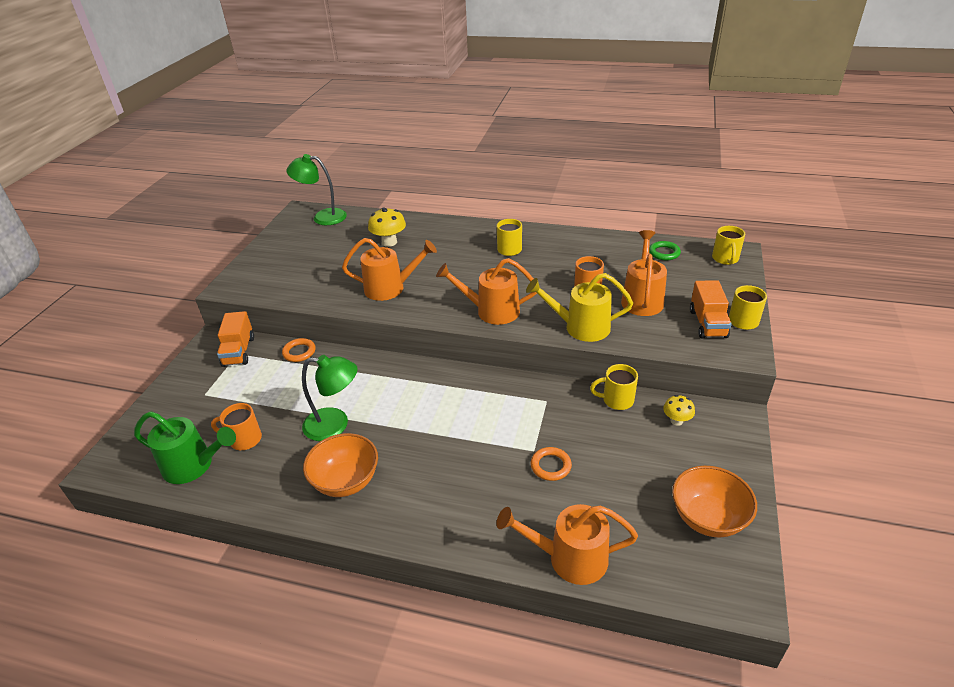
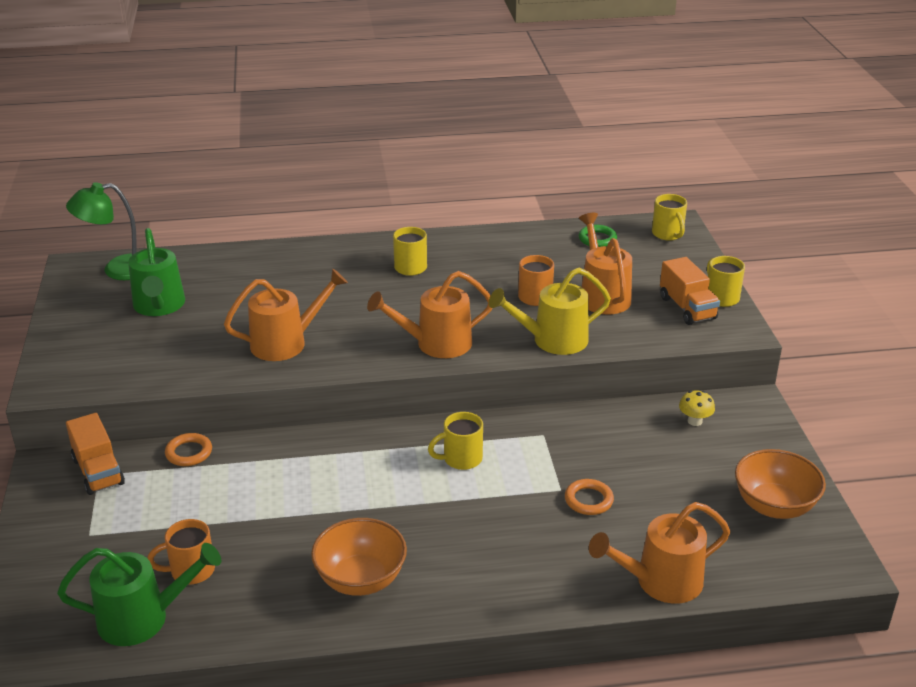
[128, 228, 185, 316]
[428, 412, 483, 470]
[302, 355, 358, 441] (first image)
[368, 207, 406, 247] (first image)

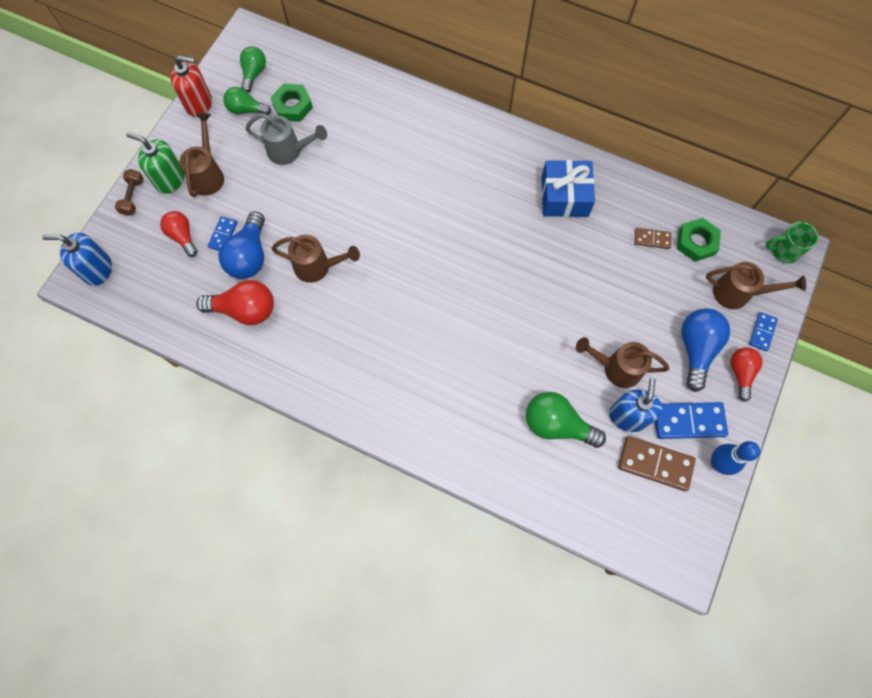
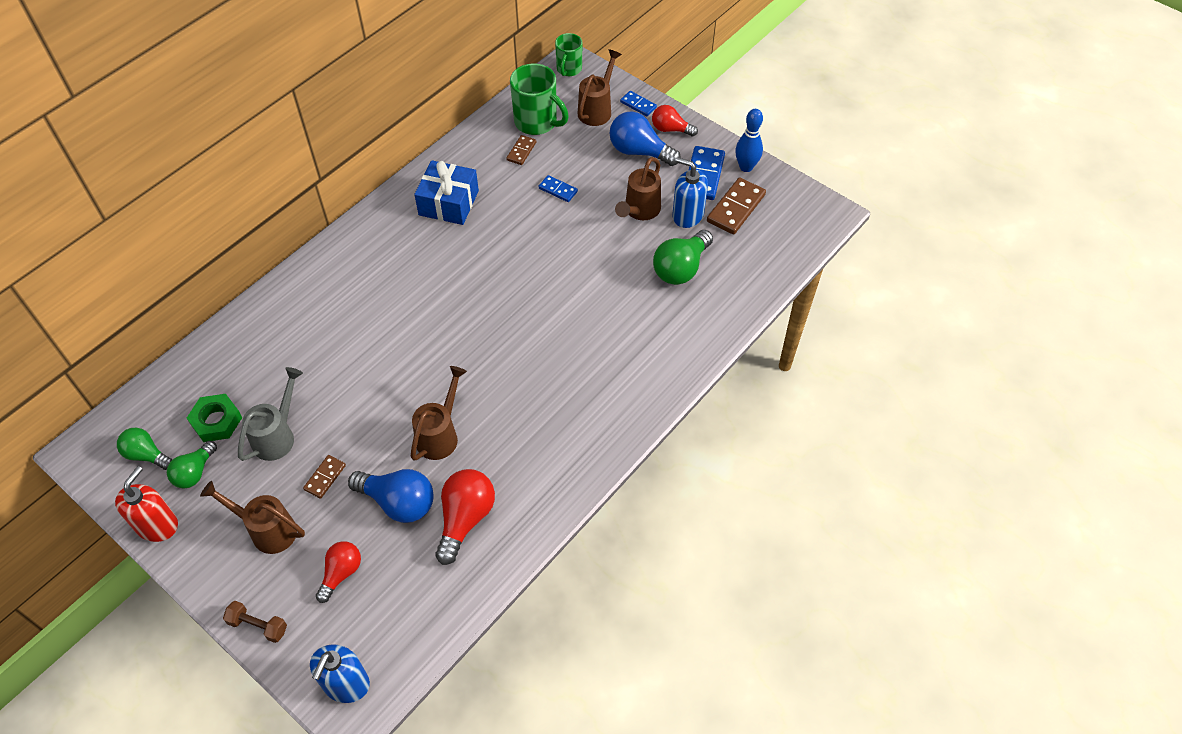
[303, 455, 346, 499]
[316, 541, 361, 603]
[510, 63, 569, 135]
[539, 175, 578, 202]
[126, 132, 185, 194] (first image)

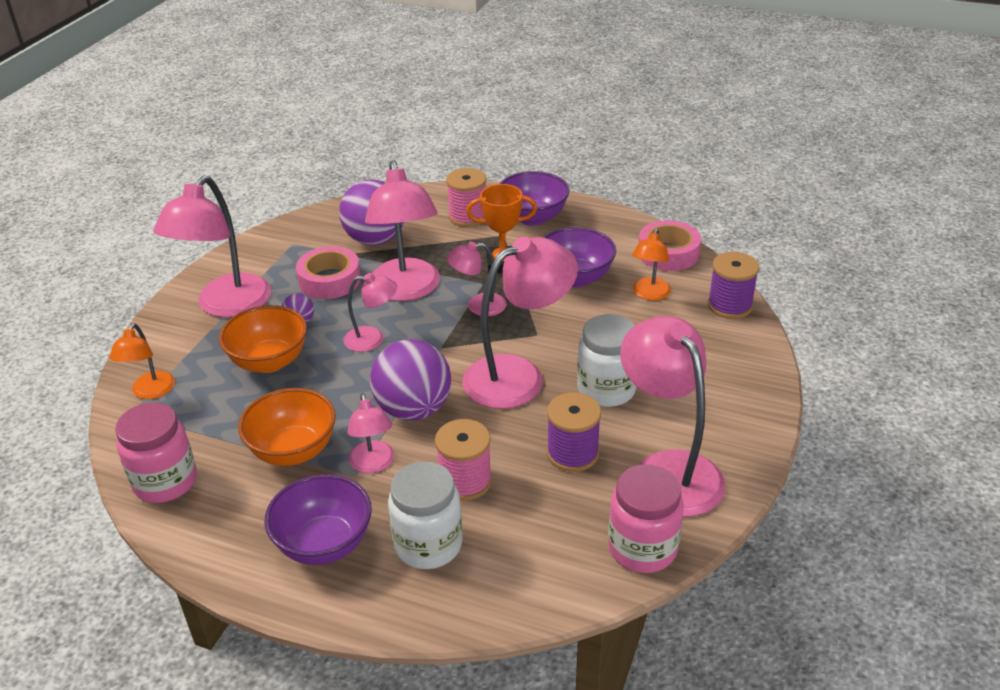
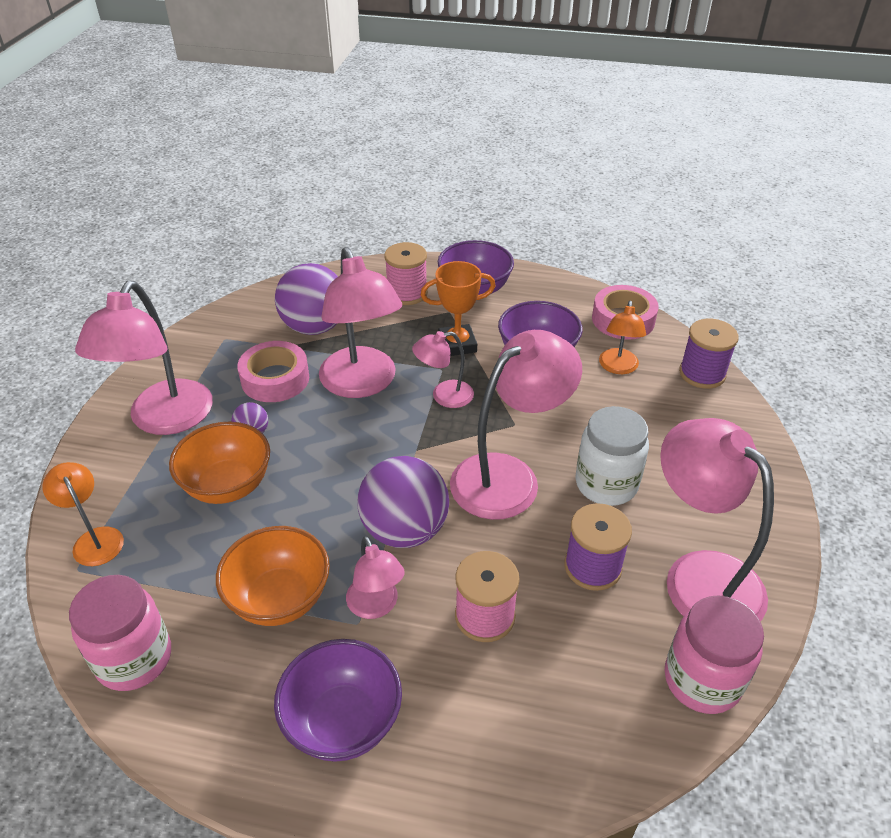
[42, 462, 124, 566]
[344, 273, 397, 352] (first image)
[388, 462, 463, 569] (first image)

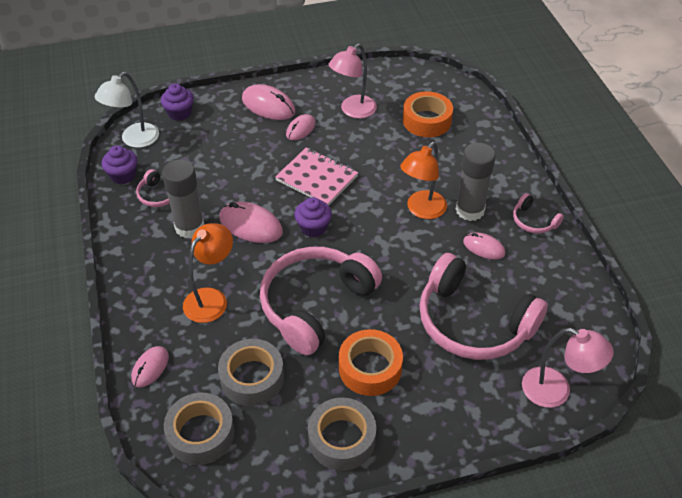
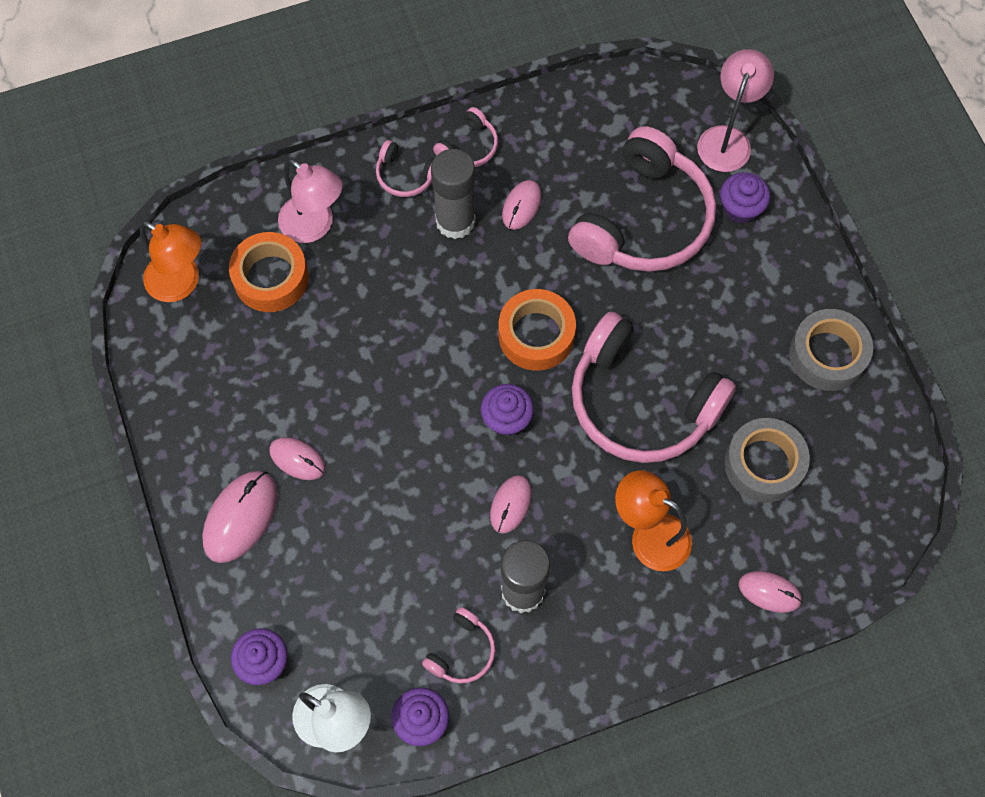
[140, 221, 201, 302]
[278, 158, 343, 243]
[376, 140, 434, 197]
[490, 475, 532, 534]
[499, 289, 576, 371]
[720, 172, 770, 223]
[164, 393, 235, 465] (first image)
[275, 147, 358, 205] (first image)

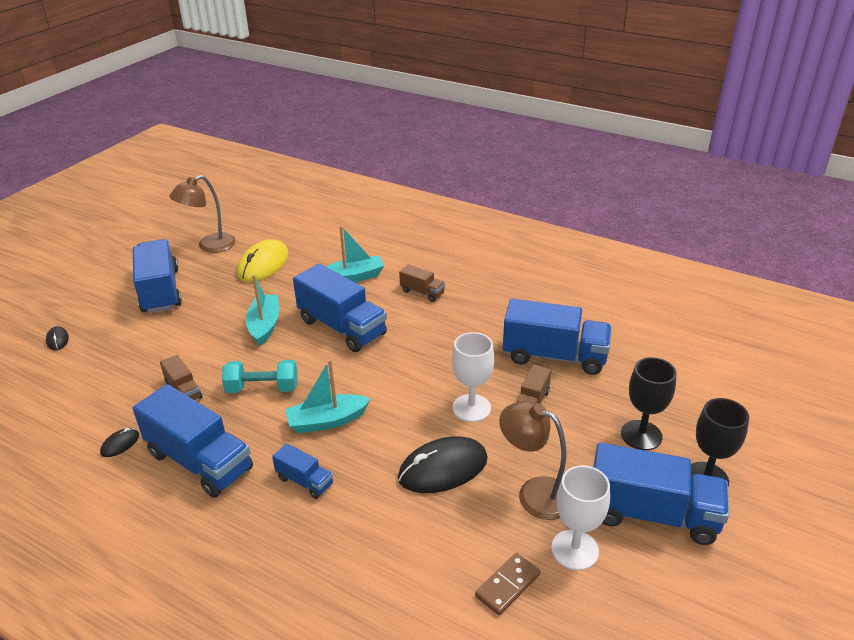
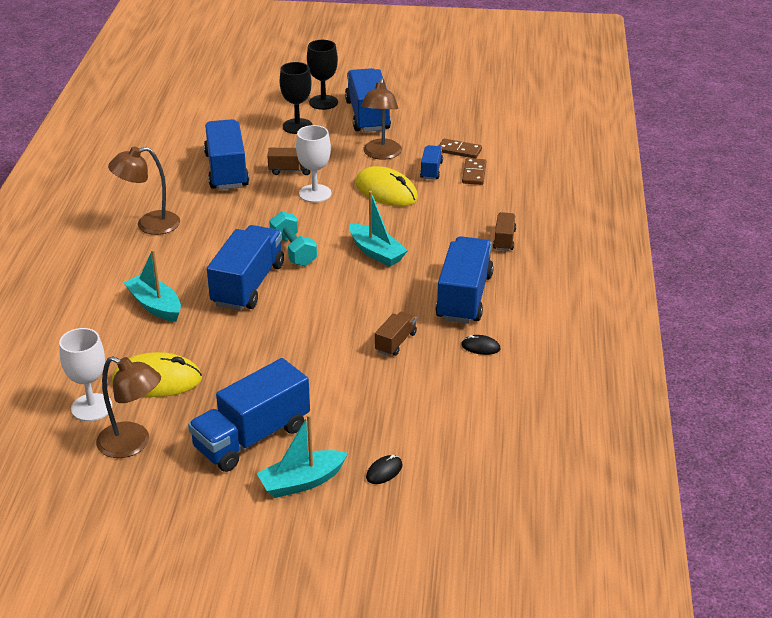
[59, 328, 113, 421]
[108, 147, 180, 235]
[257, 414, 348, 498]
[269, 211, 317, 266]
[355, 166, 418, 206]
[420, 145, 443, 180]
[462, 158, 486, 185]
[493, 212, 516, 251]

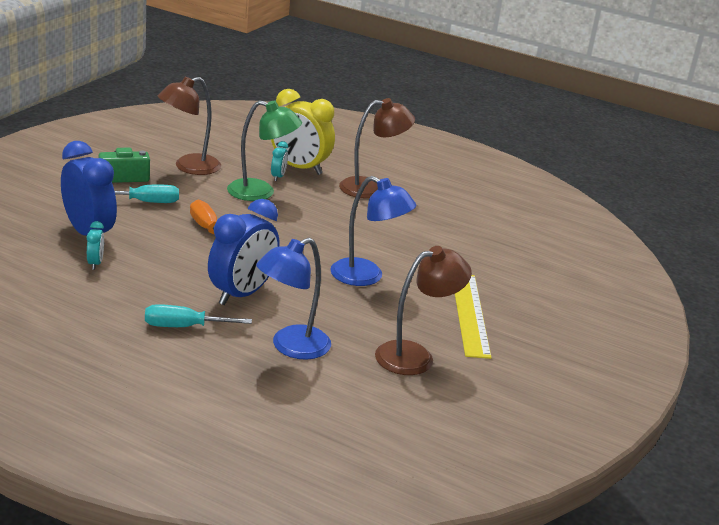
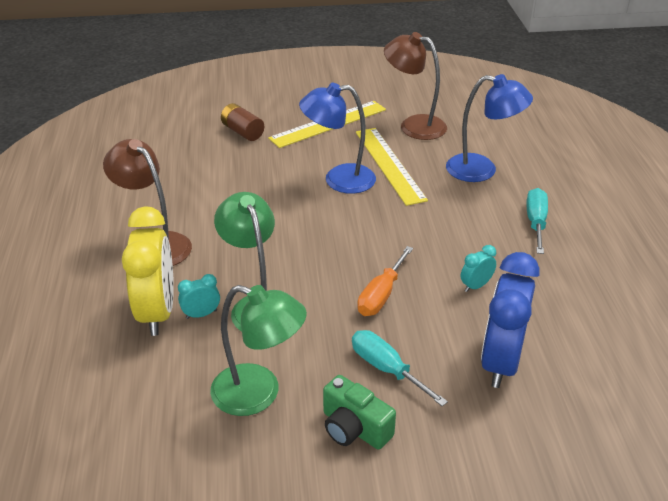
[210, 285, 307, 416]
[221, 103, 264, 141]
[299, 83, 376, 194]
[356, 128, 428, 206]
[461, 245, 496, 292]
[527, 188, 548, 254]
[208, 199, 279, 305] (first image)

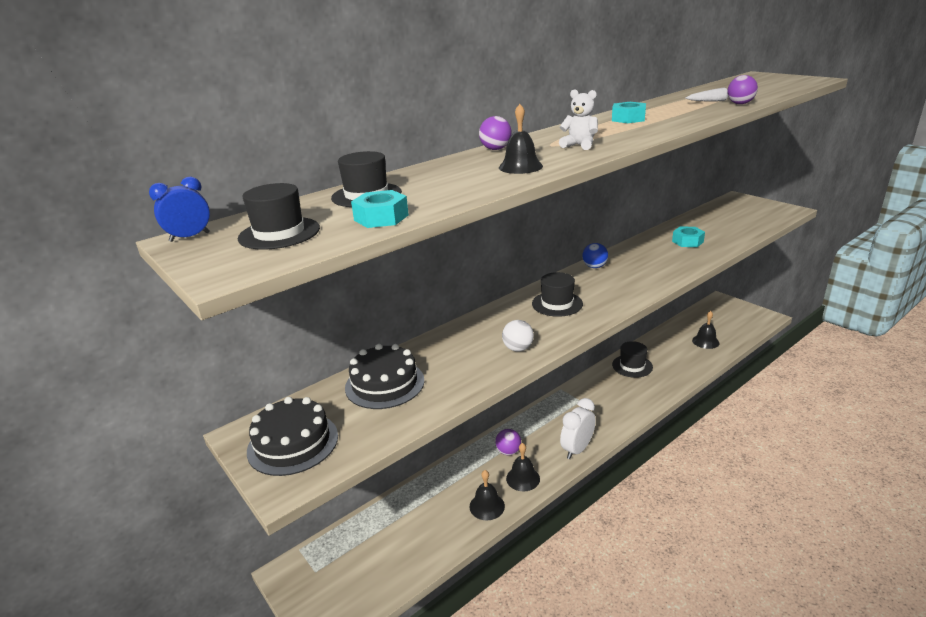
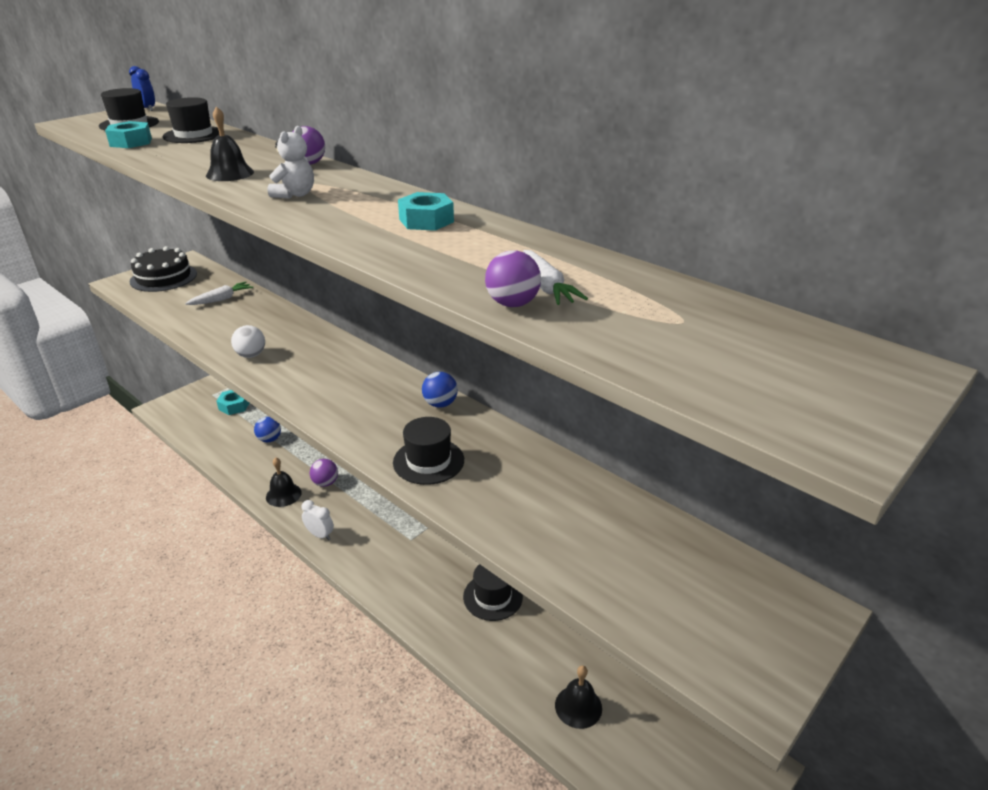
[185, 282, 253, 305]
[216, 390, 249, 415]
[254, 417, 281, 442]
[302, 500, 334, 540]
[393, 417, 464, 485]
[469, 470, 505, 520] (first image)

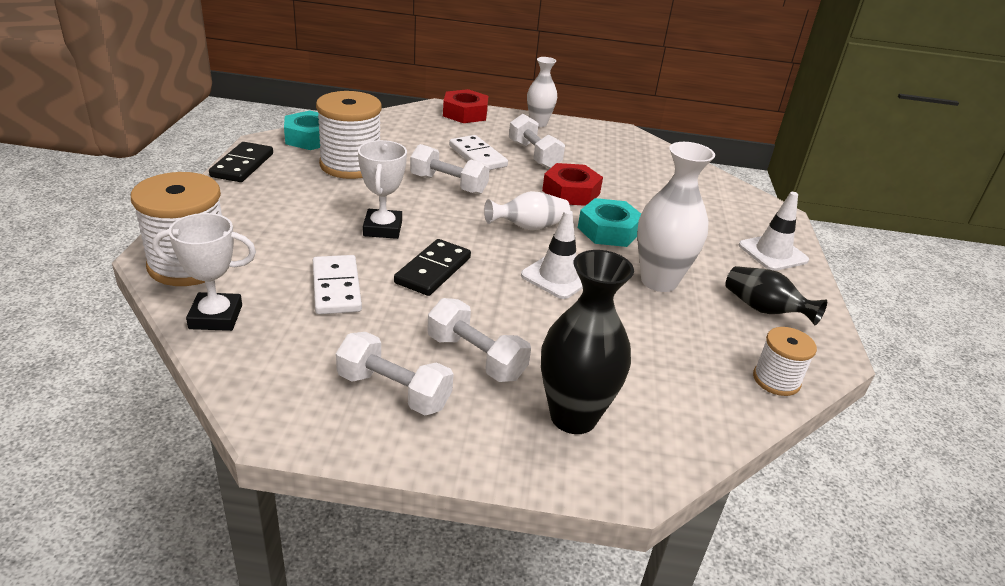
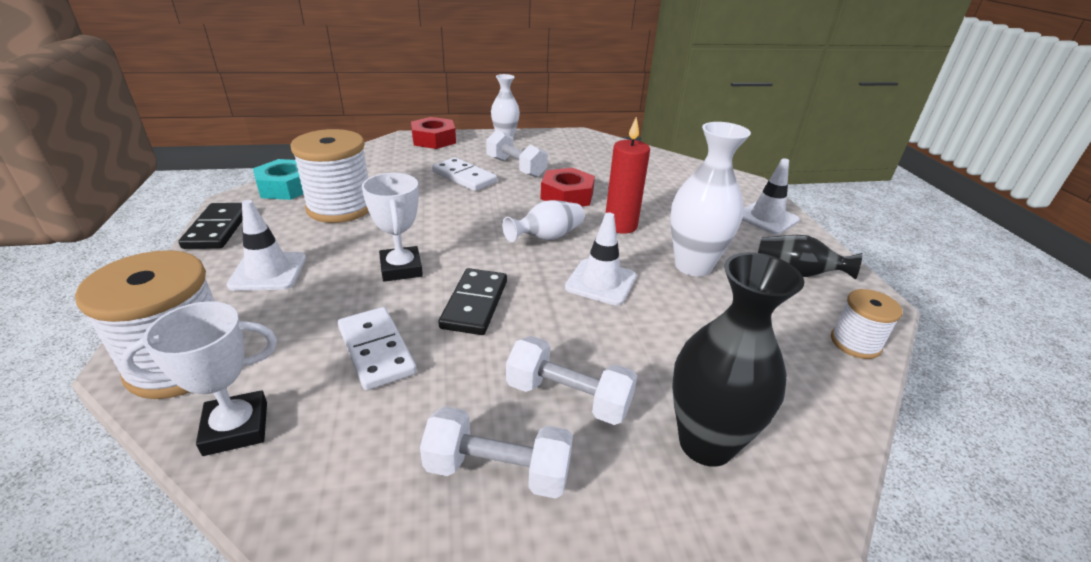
[227, 200, 306, 291]
[606, 117, 650, 234]
[410, 144, 490, 195] (first image)

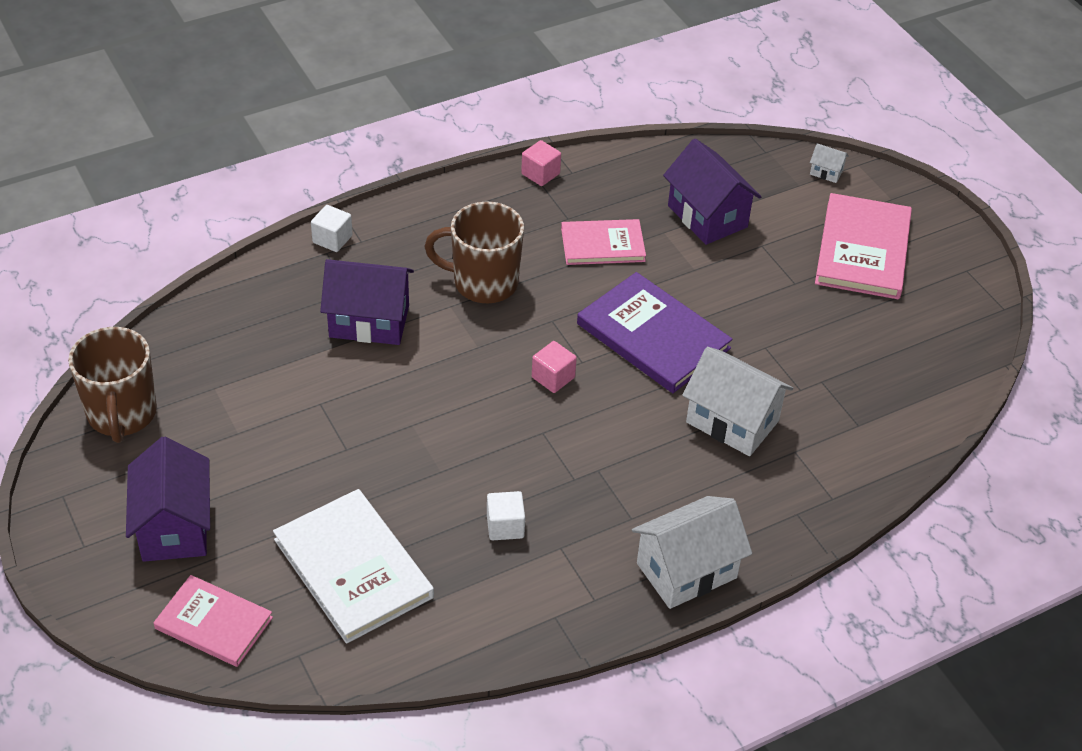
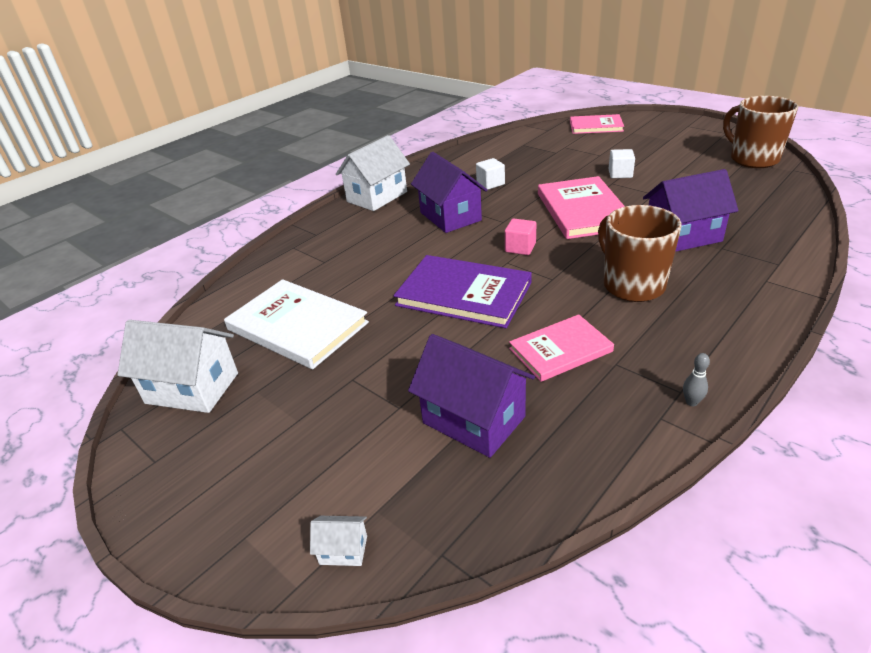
[117, 320, 238, 413]
[224, 279, 369, 369]
[411, 152, 487, 233]
[538, 176, 625, 239]
[598, 205, 681, 302]
[609, 149, 635, 178]
[683, 353, 710, 406]

